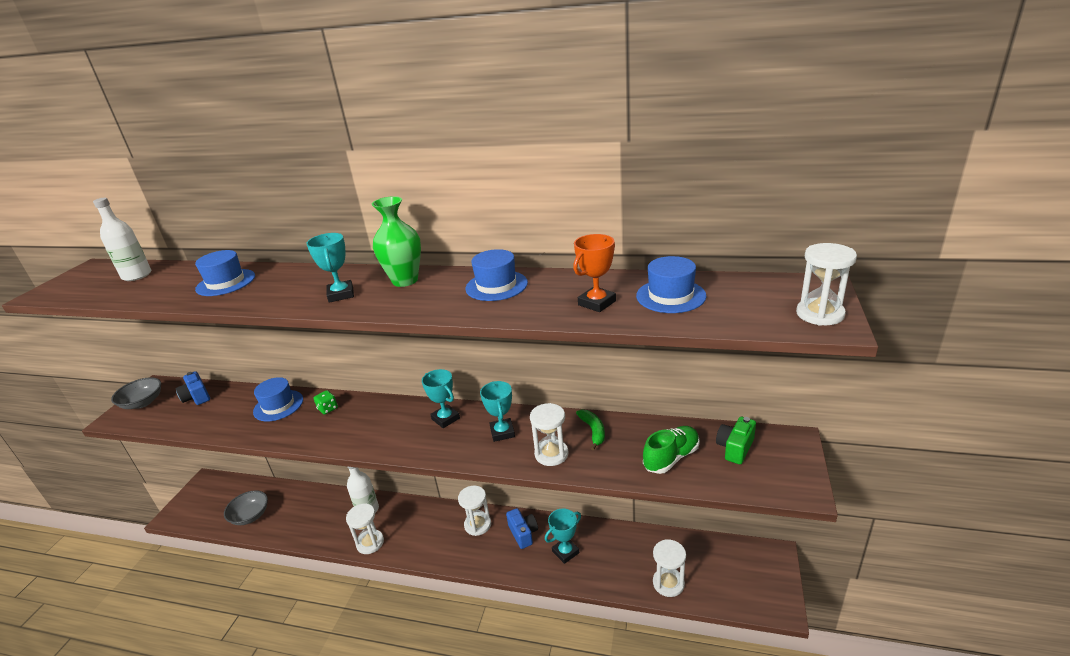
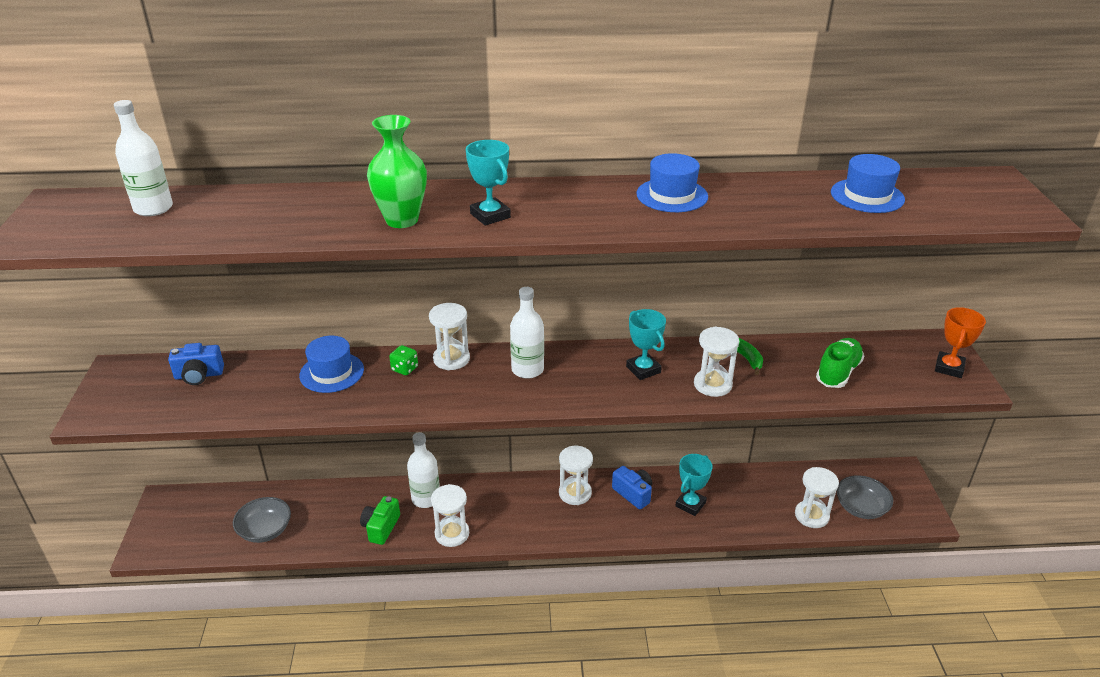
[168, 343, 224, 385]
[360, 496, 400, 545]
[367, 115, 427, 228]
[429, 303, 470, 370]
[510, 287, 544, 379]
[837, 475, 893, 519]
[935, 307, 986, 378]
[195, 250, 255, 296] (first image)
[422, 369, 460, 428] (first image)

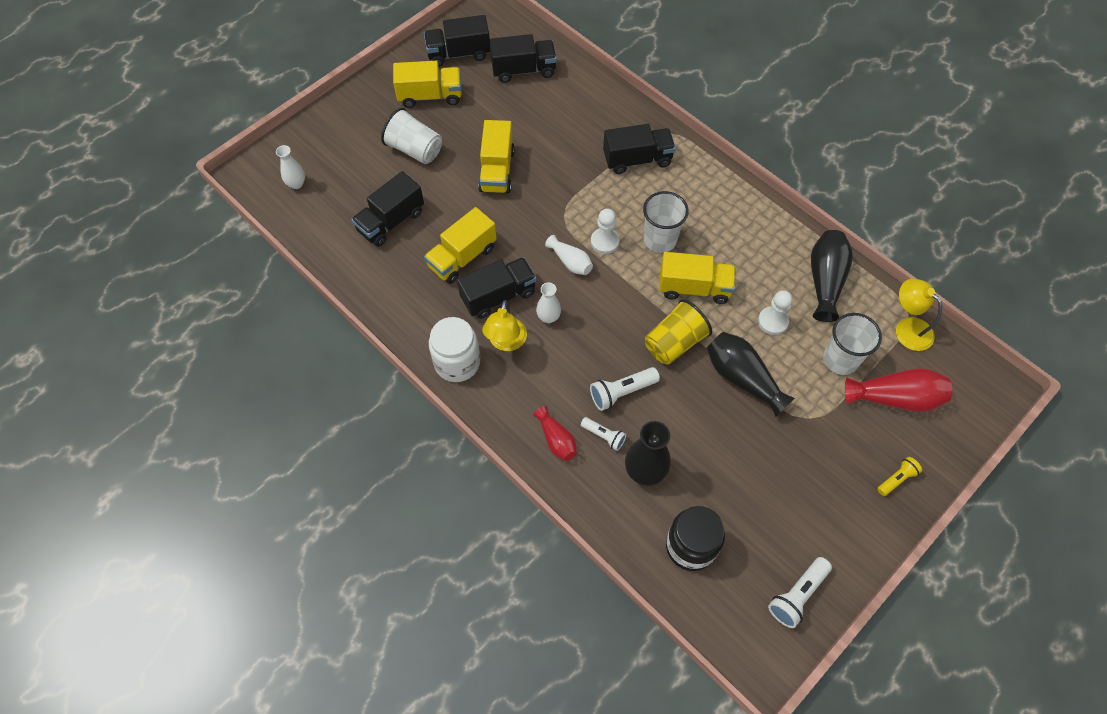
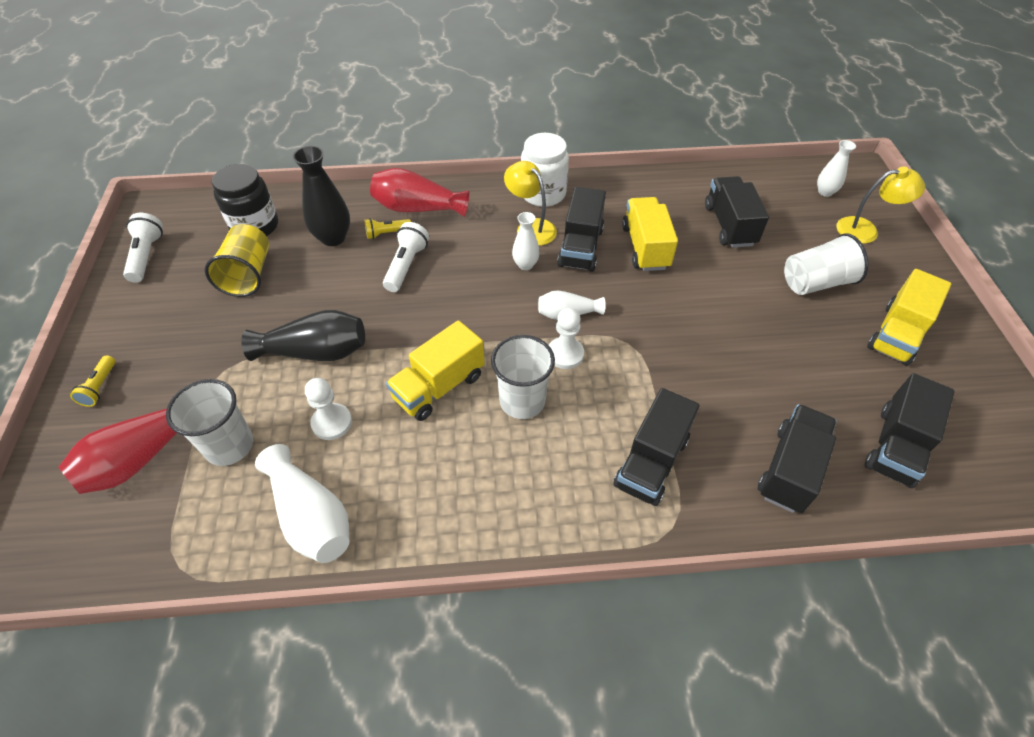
[205, 224, 269, 297]
[255, 444, 349, 563]
[365, 218, 411, 239]
[370, 168, 469, 217]
[758, 404, 837, 513]
[836, 167, 925, 244]
[478, 120, 515, 193] (first image)

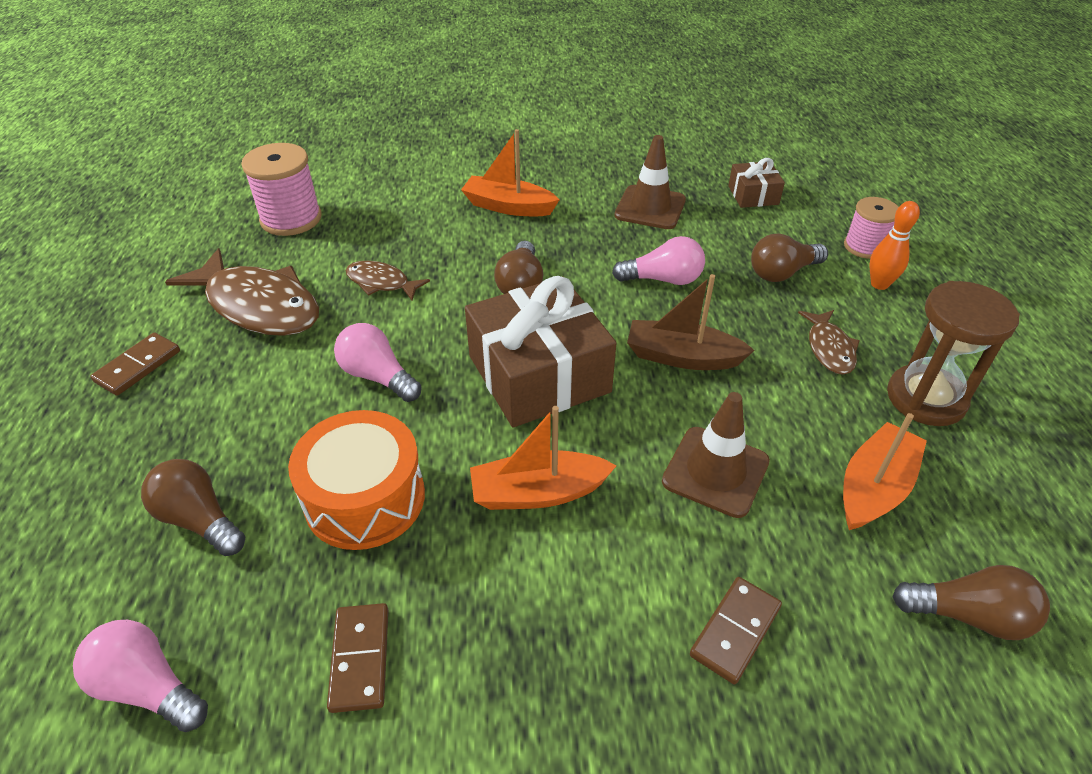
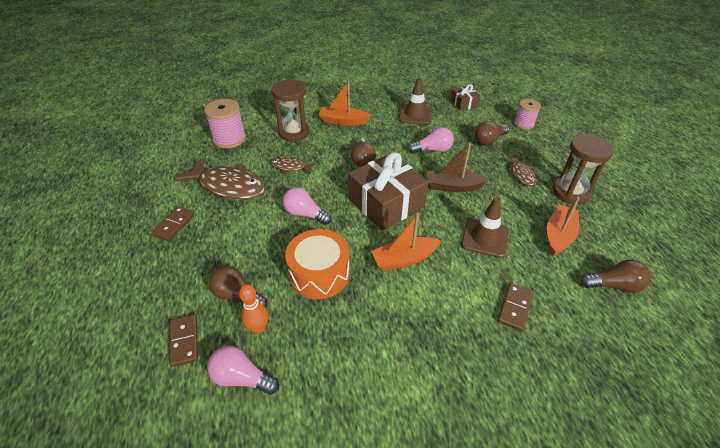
[169, 314, 198, 367]
[239, 284, 268, 334]
[272, 79, 310, 141]

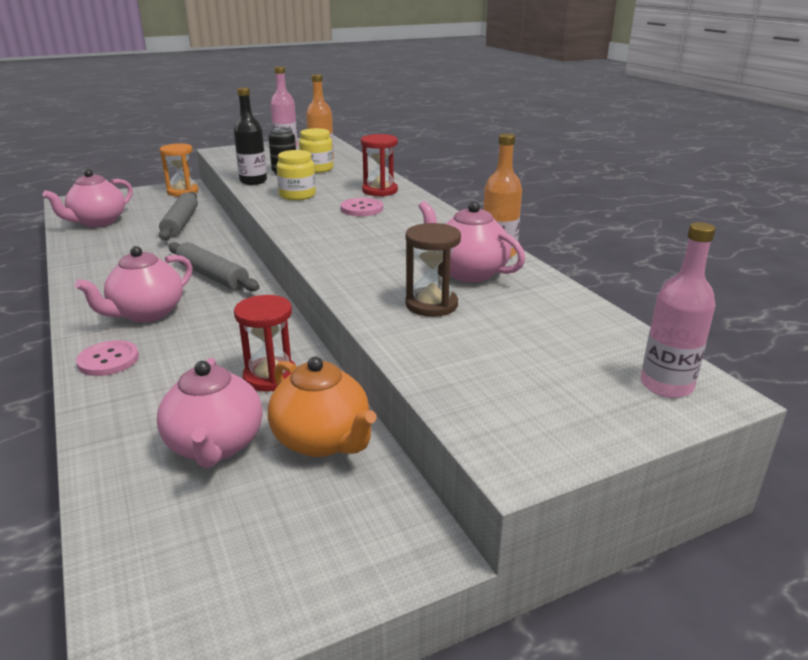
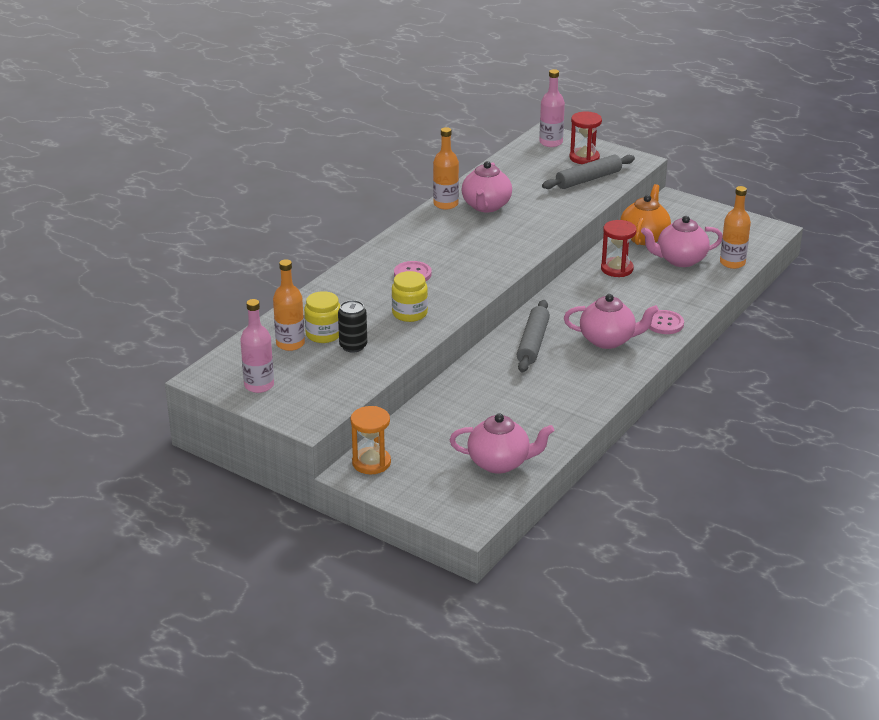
[542, 155, 635, 189]
[569, 111, 602, 164]
[641, 216, 723, 267]
[720, 186, 751, 269]
[234, 87, 267, 185] (first image)
[405, 223, 461, 317] (first image)

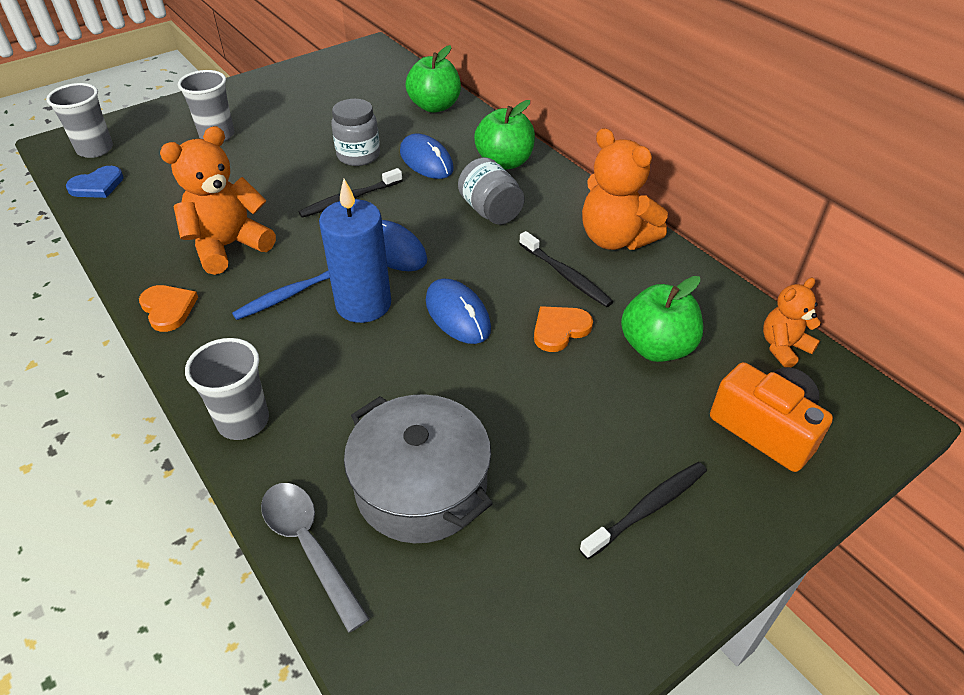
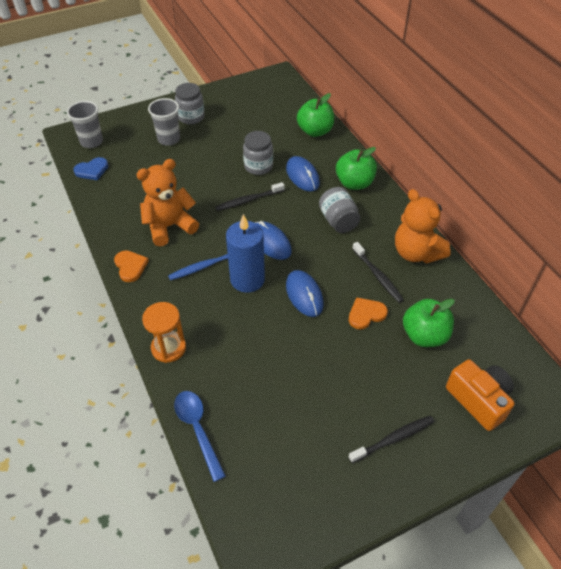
[142, 302, 186, 363]
[174, 391, 226, 482]
[175, 83, 205, 124]
[344, 394, 493, 543] (first image)
[763, 278, 821, 367] (first image)

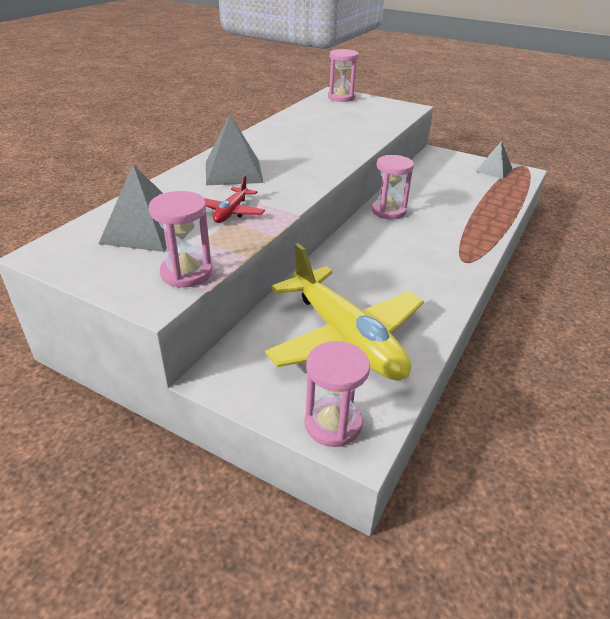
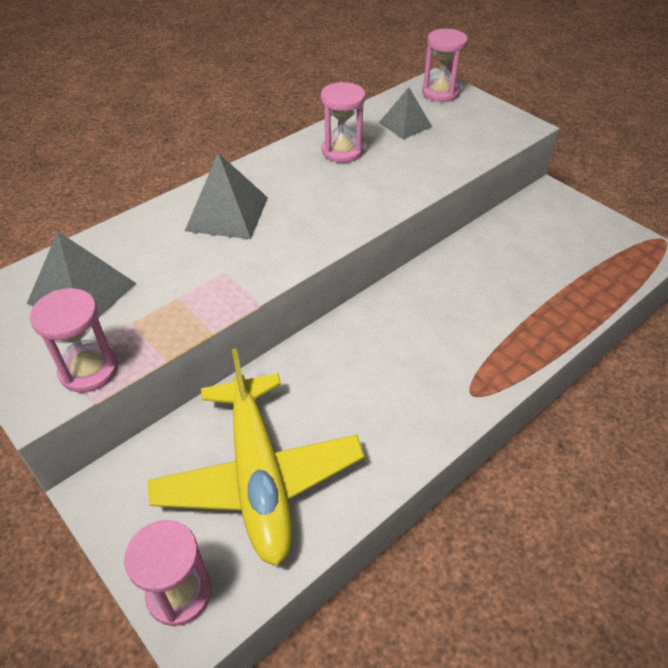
[321, 82, 365, 163]
[379, 87, 432, 139]
[204, 175, 265, 223] (first image)

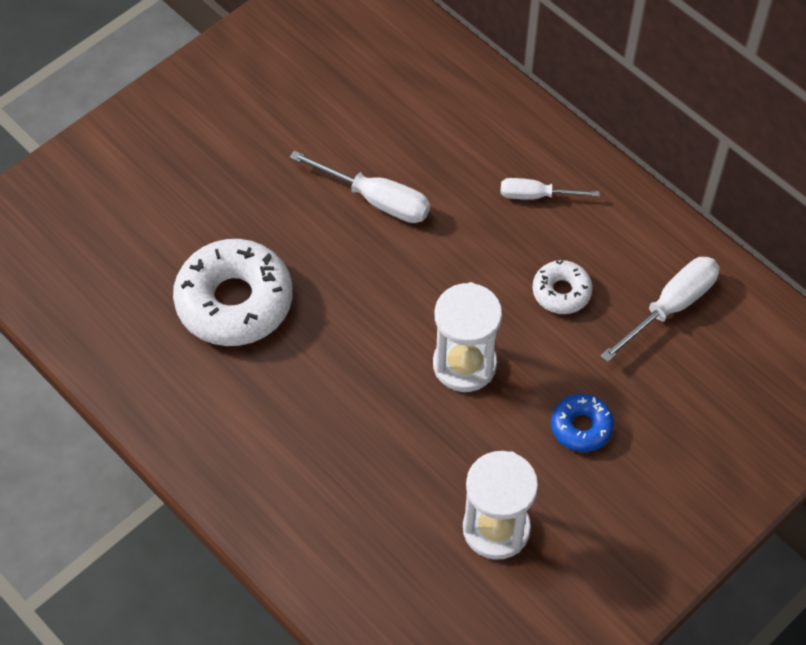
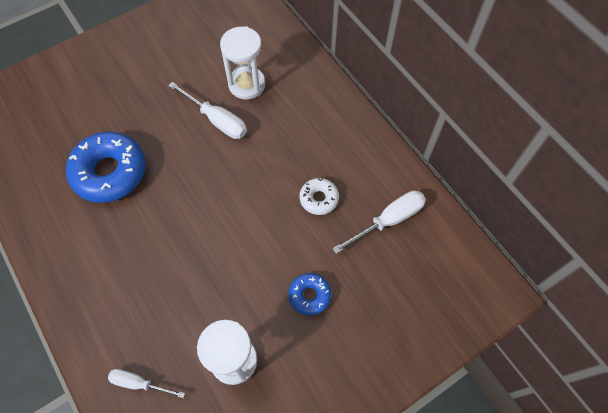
[66, 132, 146, 203]
[108, 369, 185, 398]
[220, 26, 266, 100]

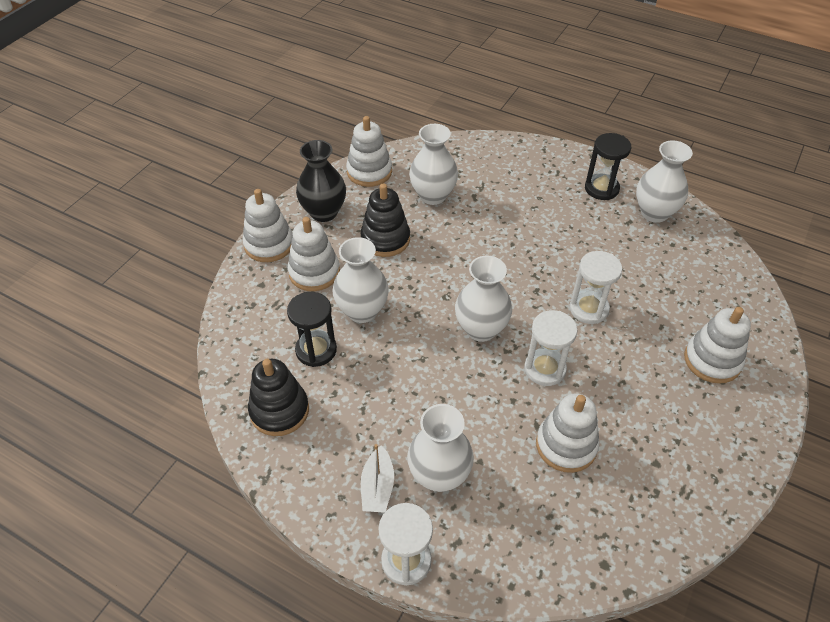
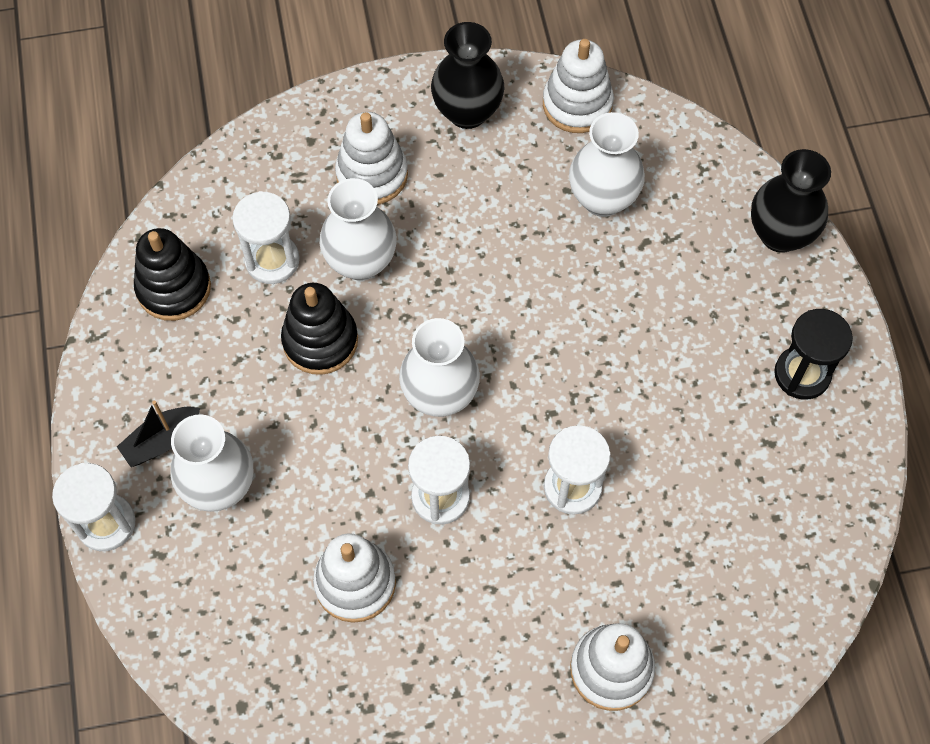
[117, 401, 200, 467]
[232, 191, 299, 284]
[281, 283, 358, 375]
[751, 149, 831, 253]
[242, 189, 293, 262] (first image)
[636, 140, 693, 223] (first image)

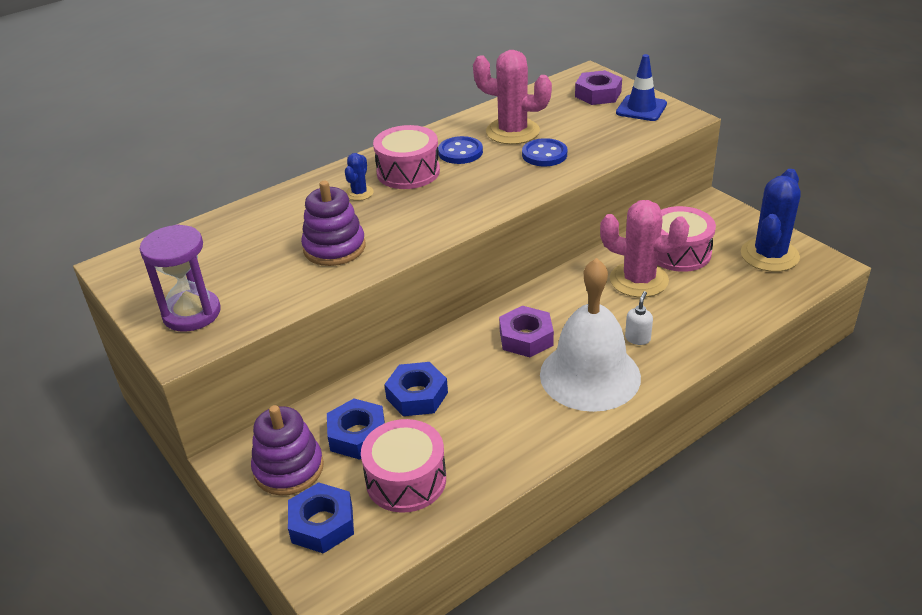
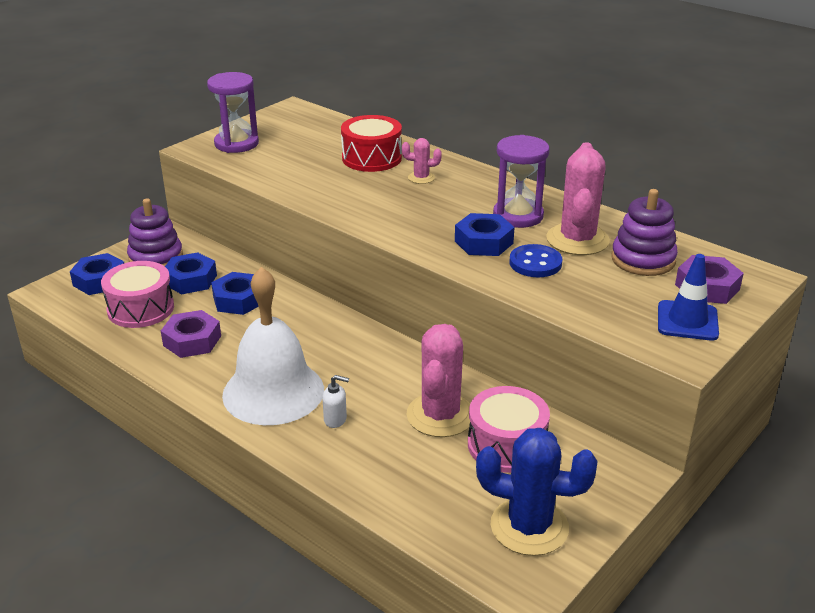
[161, 310, 221, 358]
[341, 115, 402, 172]
[402, 138, 442, 184]
[455, 213, 515, 256]
[493, 135, 550, 228]
[611, 189, 678, 276]
[373, 125, 440, 189] (first image)

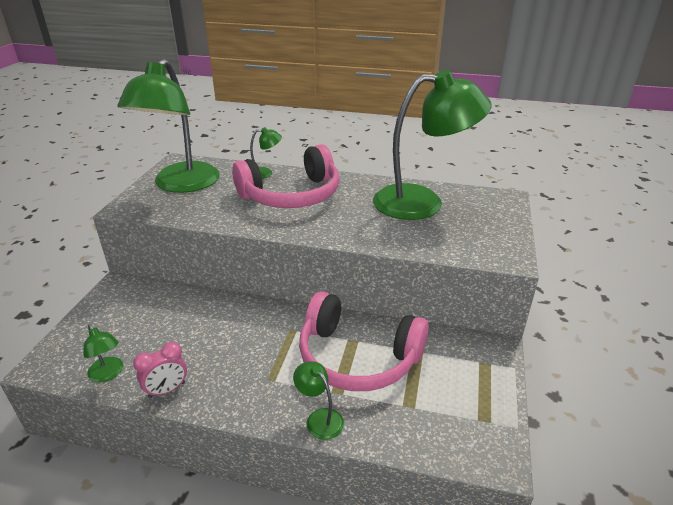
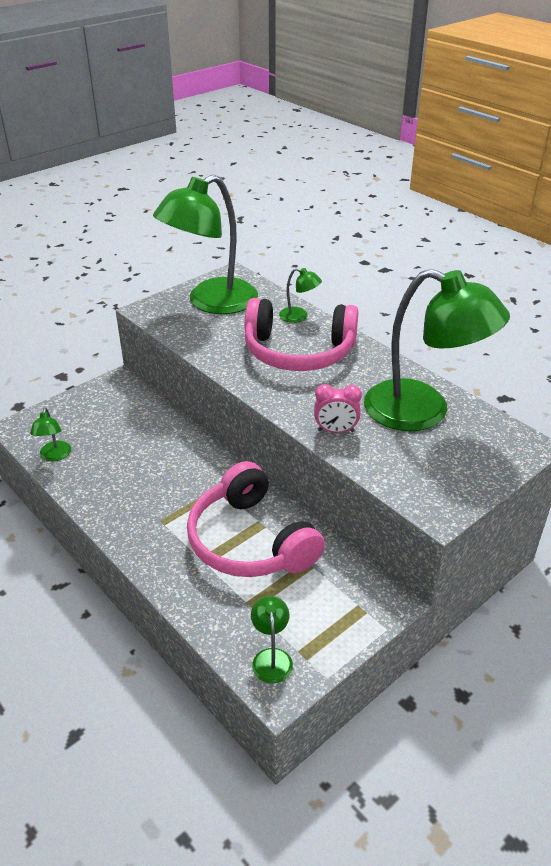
[251, 596, 293, 683]
[314, 384, 362, 433]

